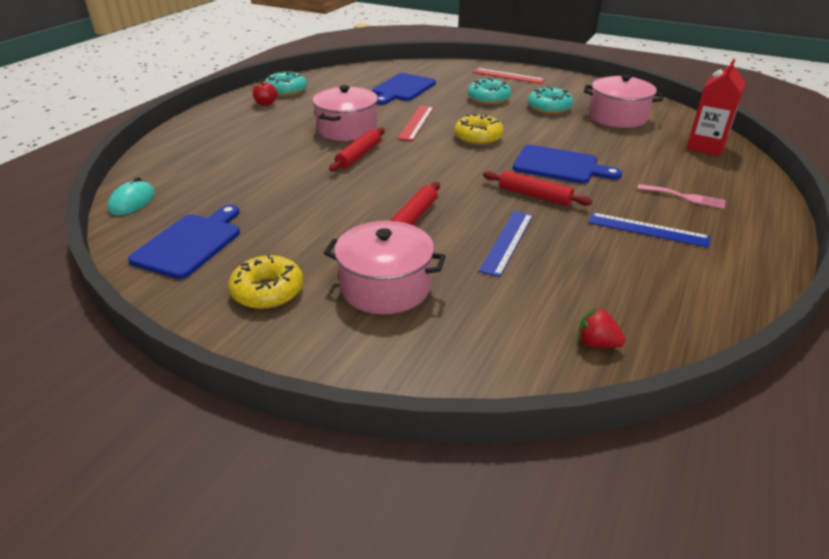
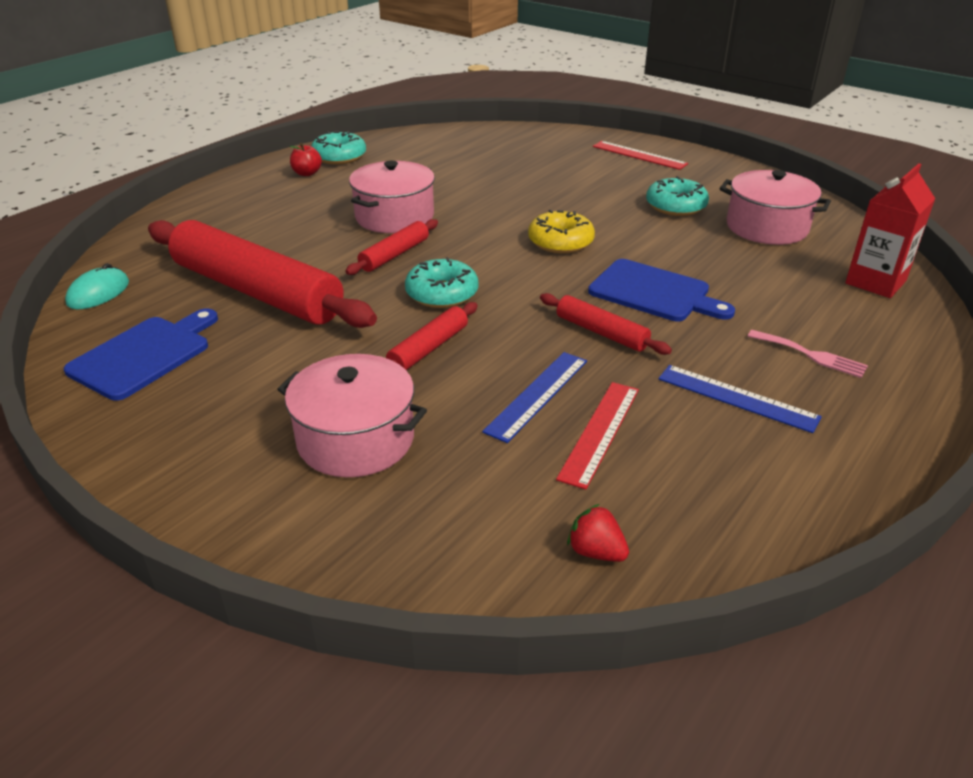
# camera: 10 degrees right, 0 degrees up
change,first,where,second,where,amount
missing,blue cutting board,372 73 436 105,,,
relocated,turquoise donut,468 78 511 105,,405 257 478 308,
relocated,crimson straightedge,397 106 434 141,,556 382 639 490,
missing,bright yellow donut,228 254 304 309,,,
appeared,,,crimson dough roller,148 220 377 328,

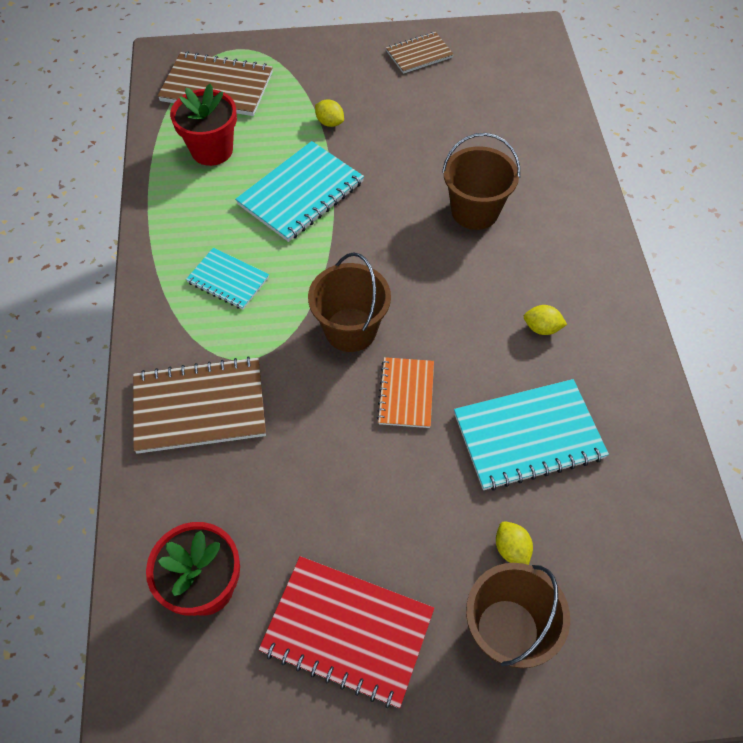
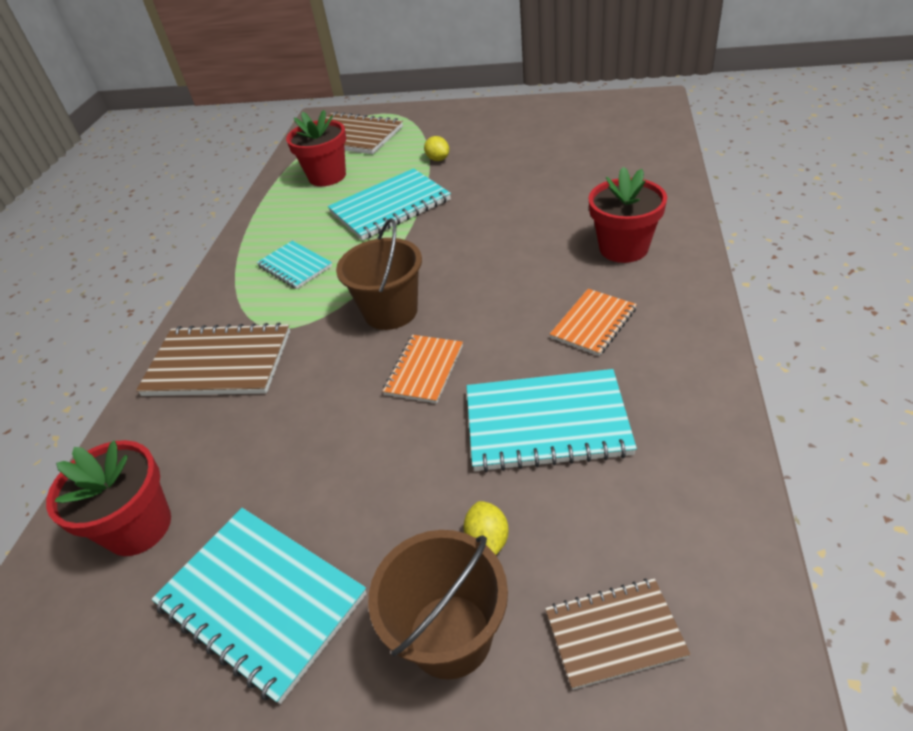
# camera: 20 degrees right, 15 degrees down
change,first,where,second,where,amount
relocated,russet notebook,386 32 454 74,,545 578 691 690,
missing,russet sand bucket,442 133 520 230,,,
exchanged,bright yellow lemon,524 305 567 335,orange-coloured notebook,550 289 637 356,
colour,crimson notebook,259 556 434 708,turquoise notebook,152 508 367 704,
appeared,,,crimson potted plant,588 167 667 263,

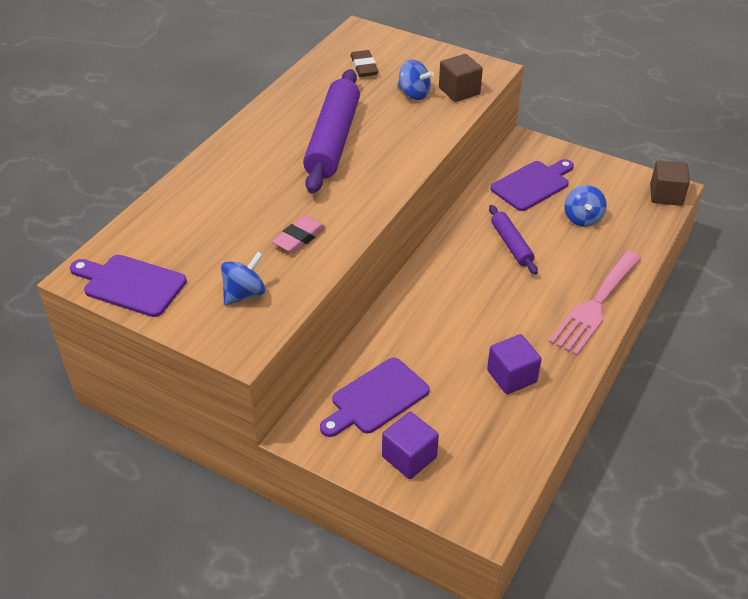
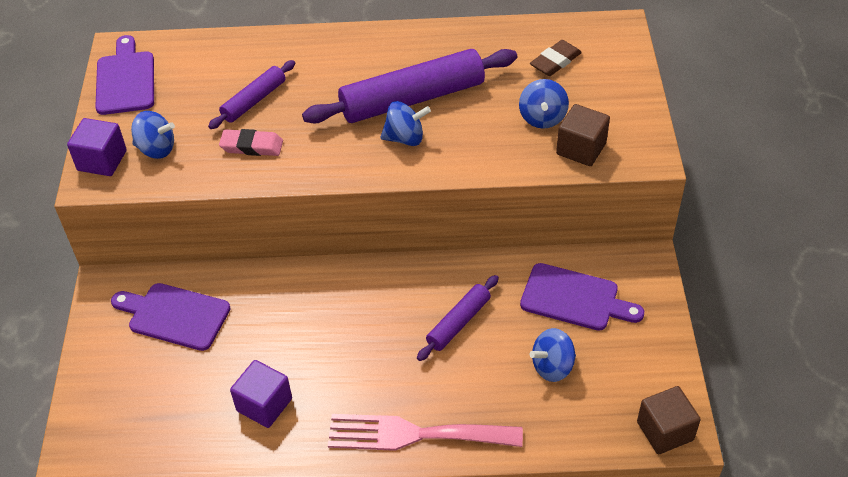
# camera: 60 degrees right, 5 degrees up
change,first,where,second,where,amount
relocated,purple block,382 412 439 479,,67 118 127 176,
appeared,,,purple dough roller,208 60 295 129,
appeared,,,blue toy top,380 101 431 146,

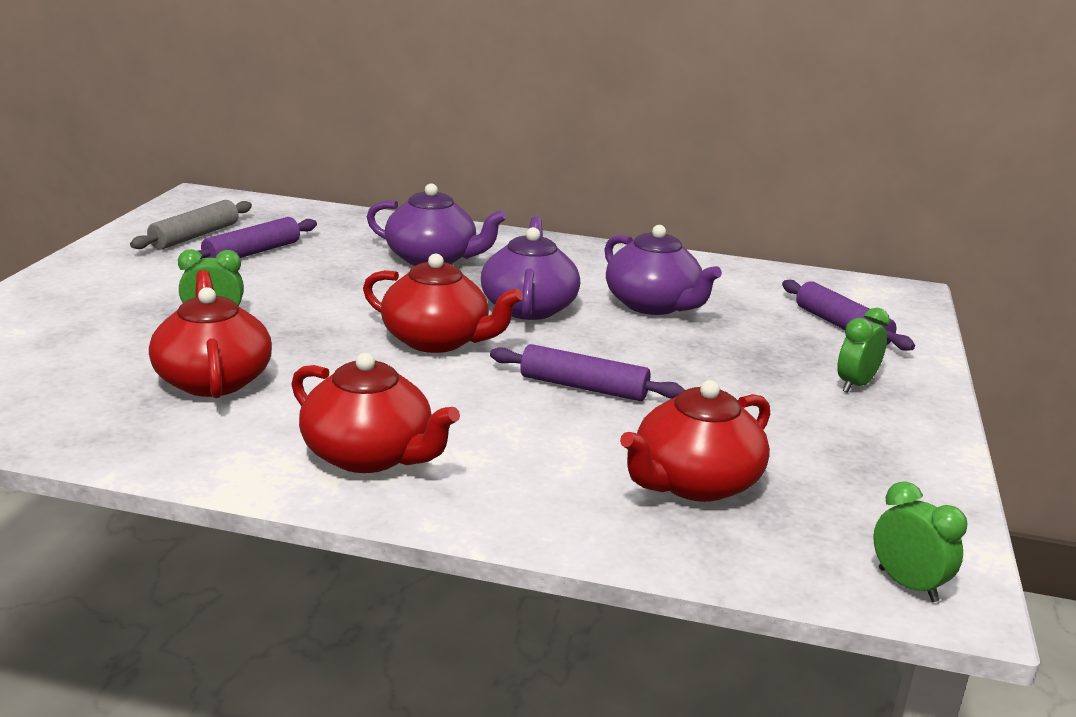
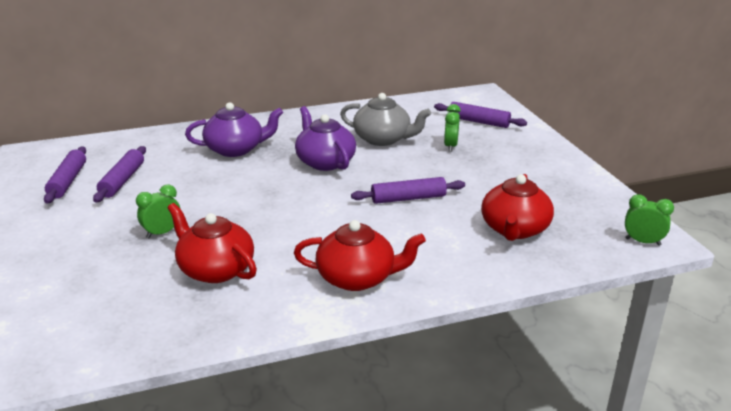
# camera: 30 degrees left, 5 degrees up
change,first,where,second,where,amount
colour,gray dough roller,130 200 252 250,purple dough roller,44 146 86 204,
colour,purple teapot,604 225 722 315,gray teapot,340 93 431 146,
missing,crimson teapot,363 254 523 353,,,
relocated,green alarm clock,837 308 890 393,,444 104 461 152,

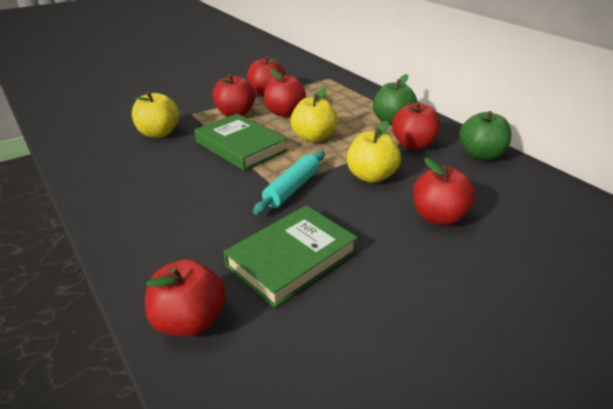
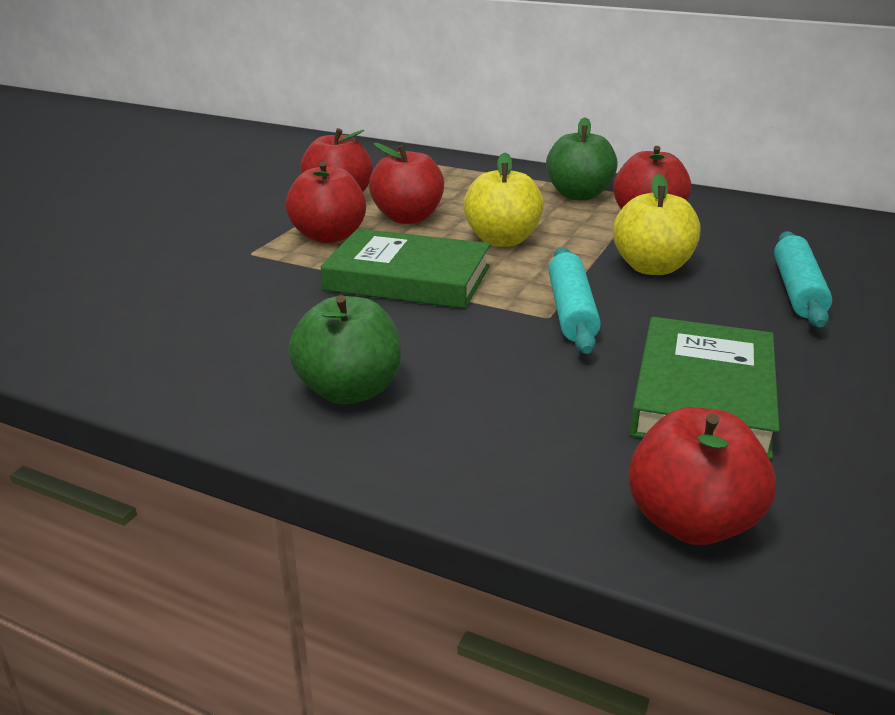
# camera: 30 degrees left, 5 degrees down
change,first,where,second,where,amount
missing,bright yellow toy apple,132 91 179 138,,,
relocated,green toy apple,459 111 512 160,,288 295 401 404,
exchanged,crimson toy apple,413 158 475 226,turquoise dough roller,774 231 832 327,

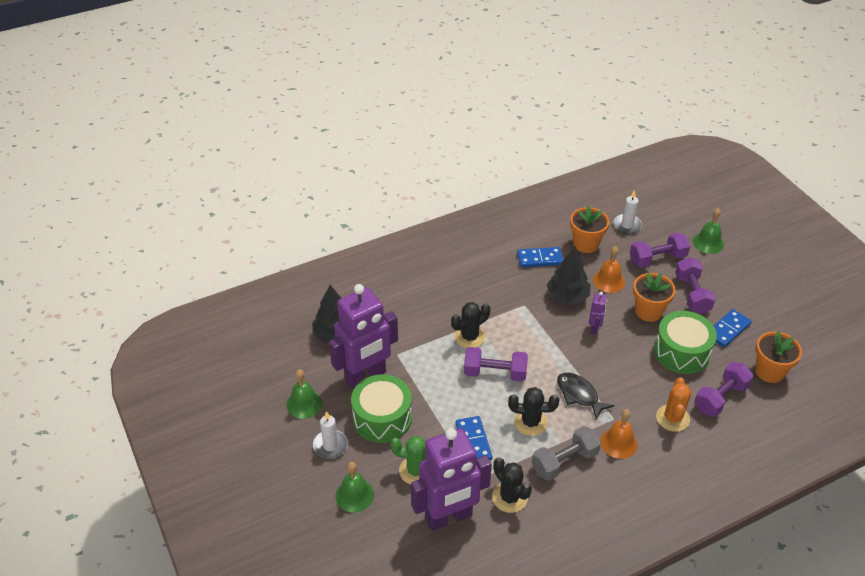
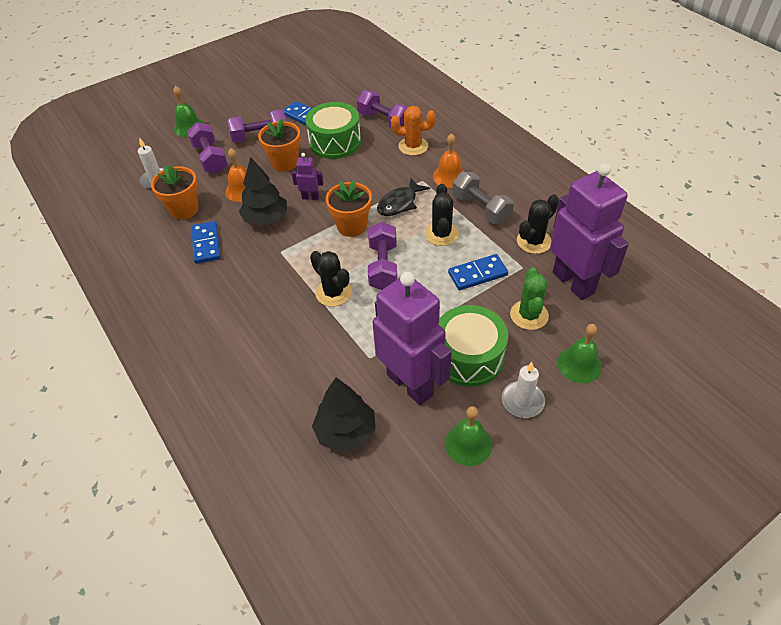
# camera: 95 degrees left, 5 degrees up
change,first,where,second,where,amount
relocated,orange-coloured potted plant,755 331 802 383,,326 180 372 237,

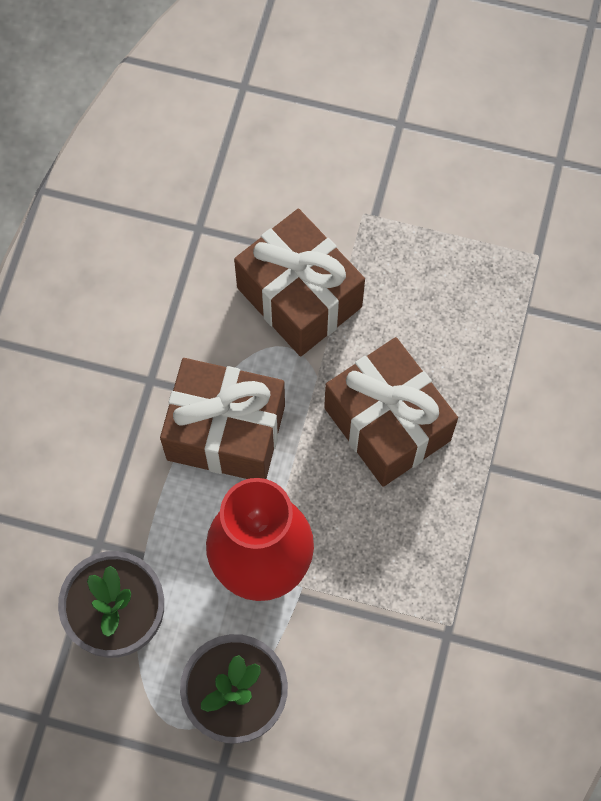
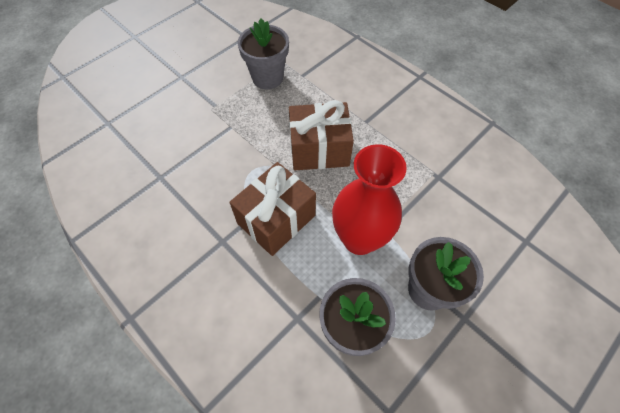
# camera: 60 degrees left, 10 degrees down
change,first,where,second,where,amount
missing,russet wrapped gift,234 209 365 356,,,
appeared,,,gray potted plant,238 19 289 89,

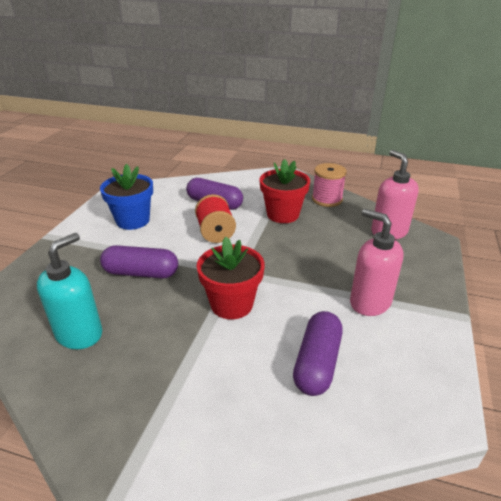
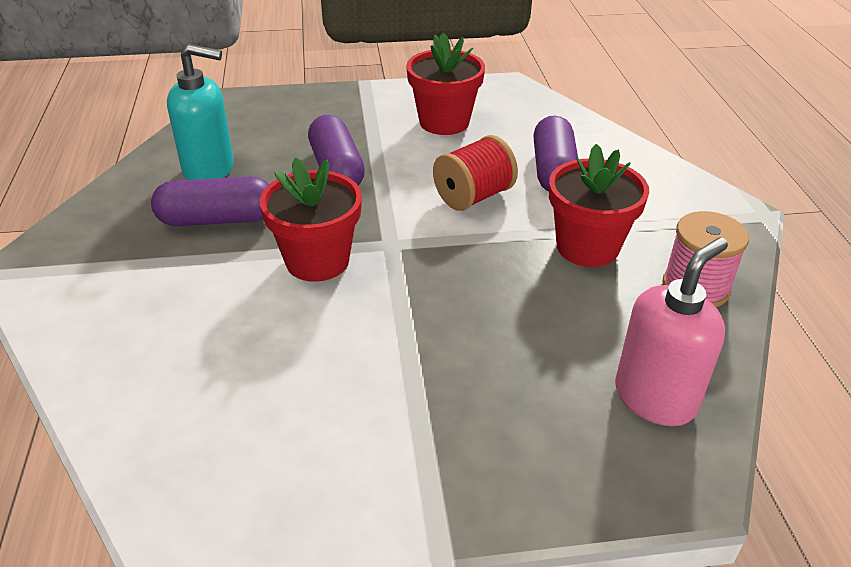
# camera: 65 degrees right, 5 degrees up
change,first,where,second,where,amount
colour,blue potted plant,100 164 153 230,crimson potted plant,406 33 485 135,
missing,rosy pump bottle,350 209 404 316,,,
relocated,purple pill shape,293 311 343 396,,151 176 269 226,

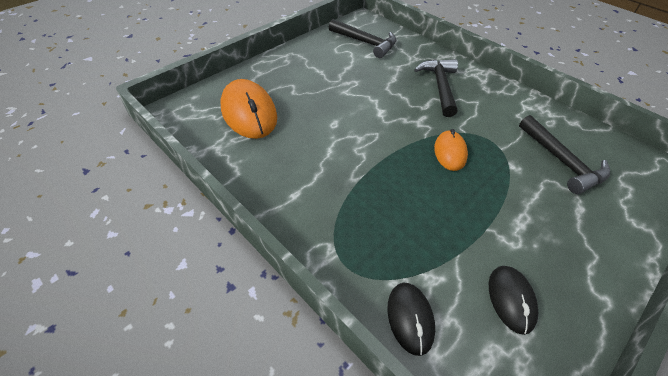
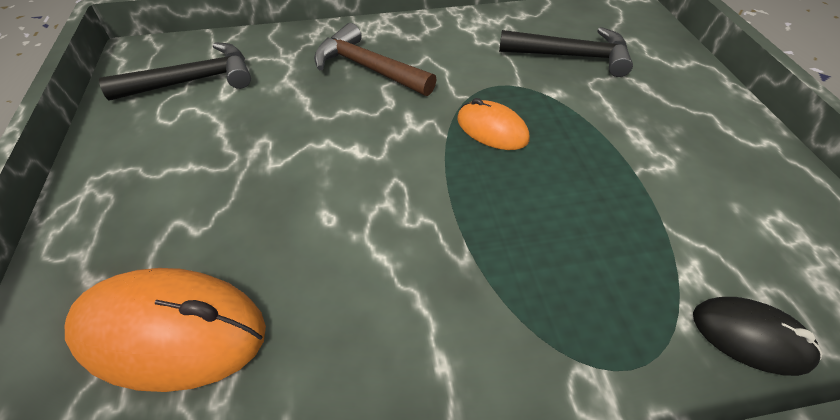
# camera: 55 degrees left, 0 degrees up
change,first,where,second,where,amount
colour,jet-black carpenter's hammer,414 59 458 117,russet carpenter's hammer,314 23 437 96,
missing,jet-black computer mouse,489 266 538 335,,,

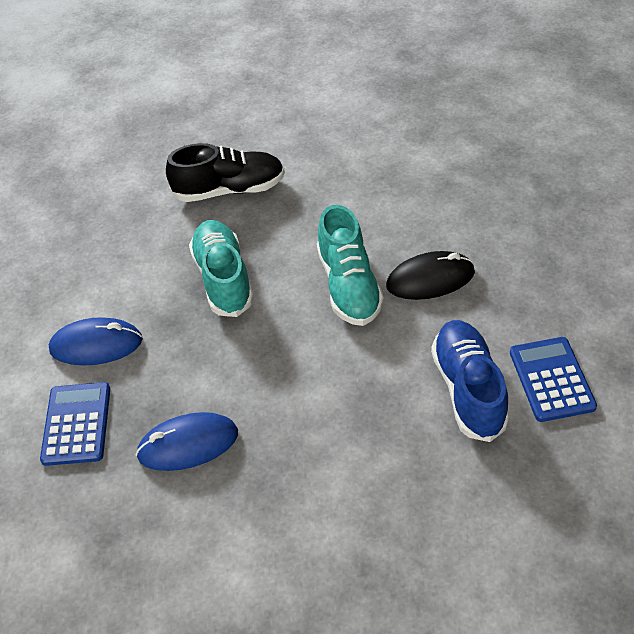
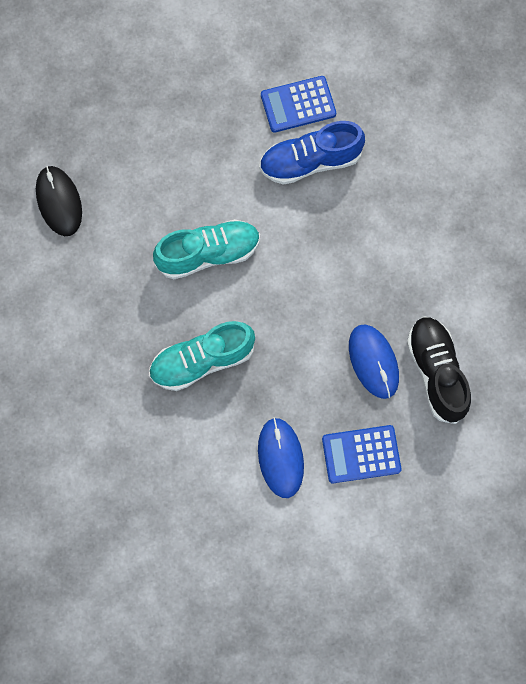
# camera: 100 degrees left, 25 degrees up
change,first,where,second,where,amount
relocated,jet-black sneaker,166 143 285 202,,407 316 471 424,
relocated,jet-black computer mouse,386 251 475 300,,36 166 82 236,

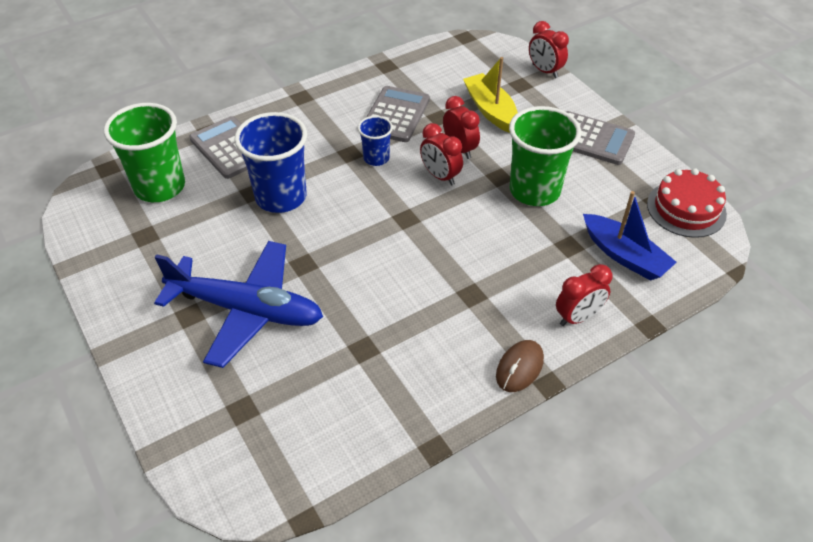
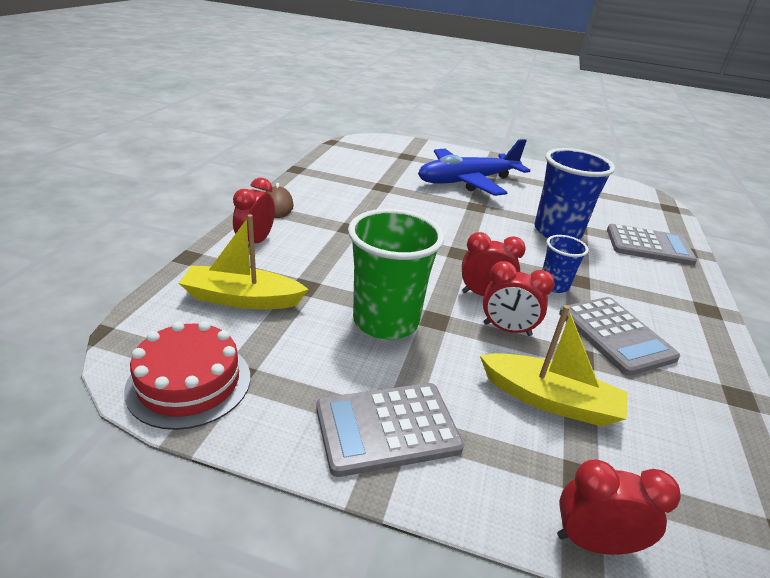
# camera: 135 degrees right, 15 degrees down
change,first,where,second,where,amount
missing,green cup,104 103 185 202,,,
colour,blue toy boat,583 191 677 281,bright yellow toy boat,179 214 309 309,

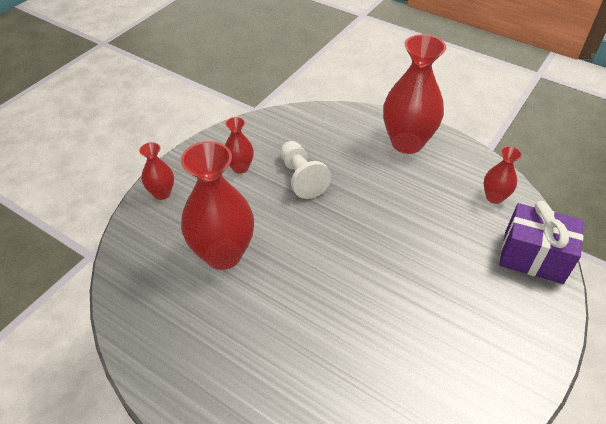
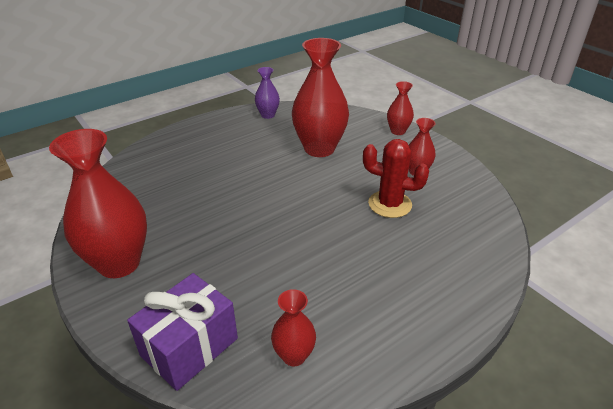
# camera: 110 degrees right, 10 degrees down
change,first,where,second,where,amount
relocated,crimson flower vase,383 34 446 154,,49 129 147 278,
exchanged,white pawn,280 141 331 199,crimson saguaro cactus,363 139 429 218,
appeared,,,purple flower vase,255 67 280 119,

